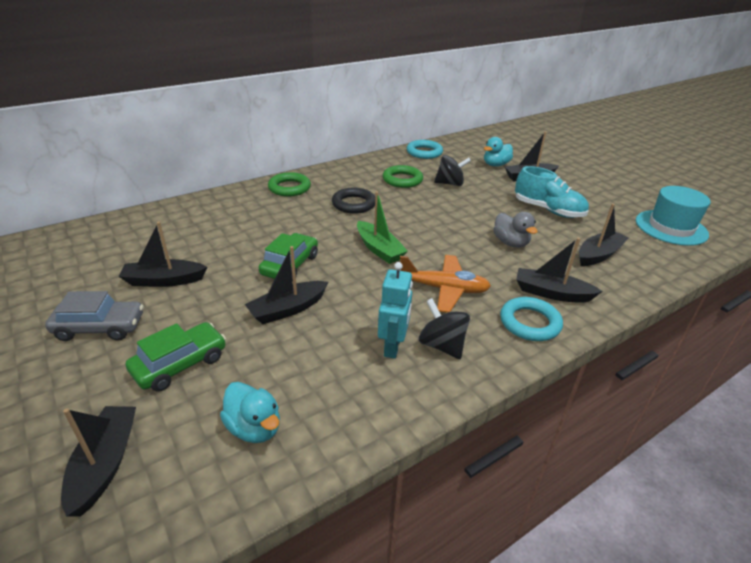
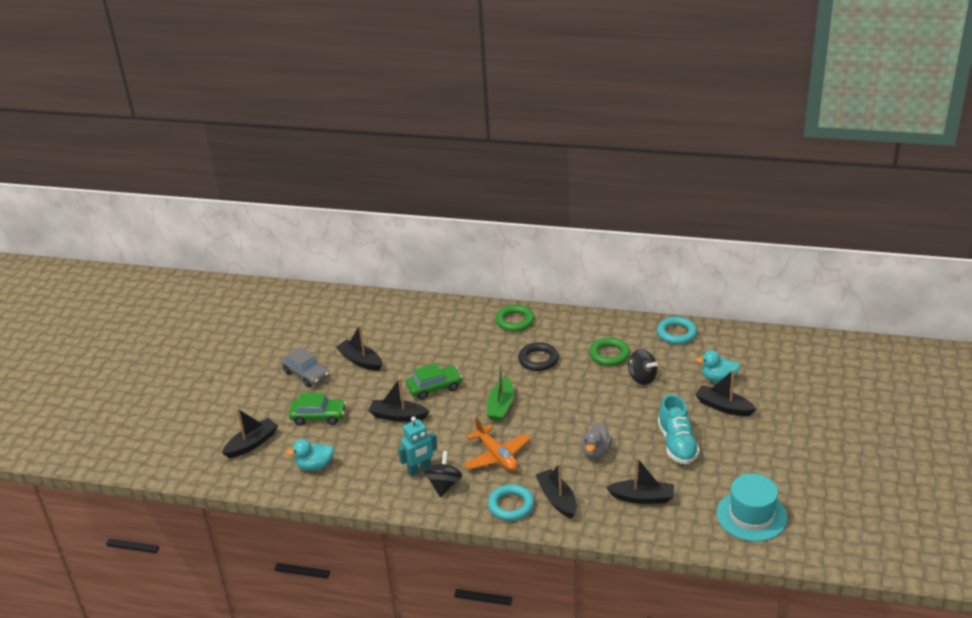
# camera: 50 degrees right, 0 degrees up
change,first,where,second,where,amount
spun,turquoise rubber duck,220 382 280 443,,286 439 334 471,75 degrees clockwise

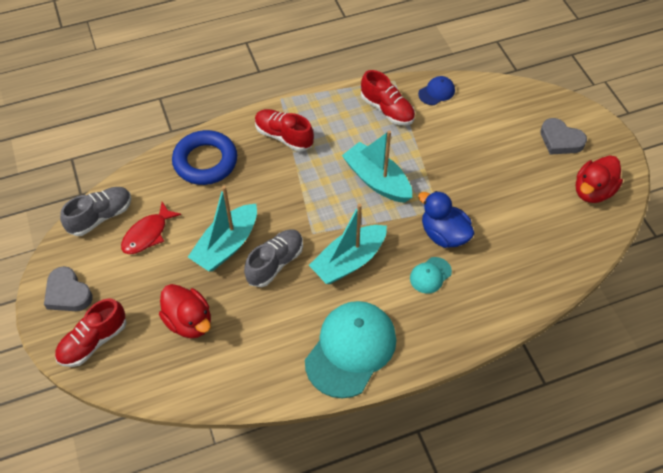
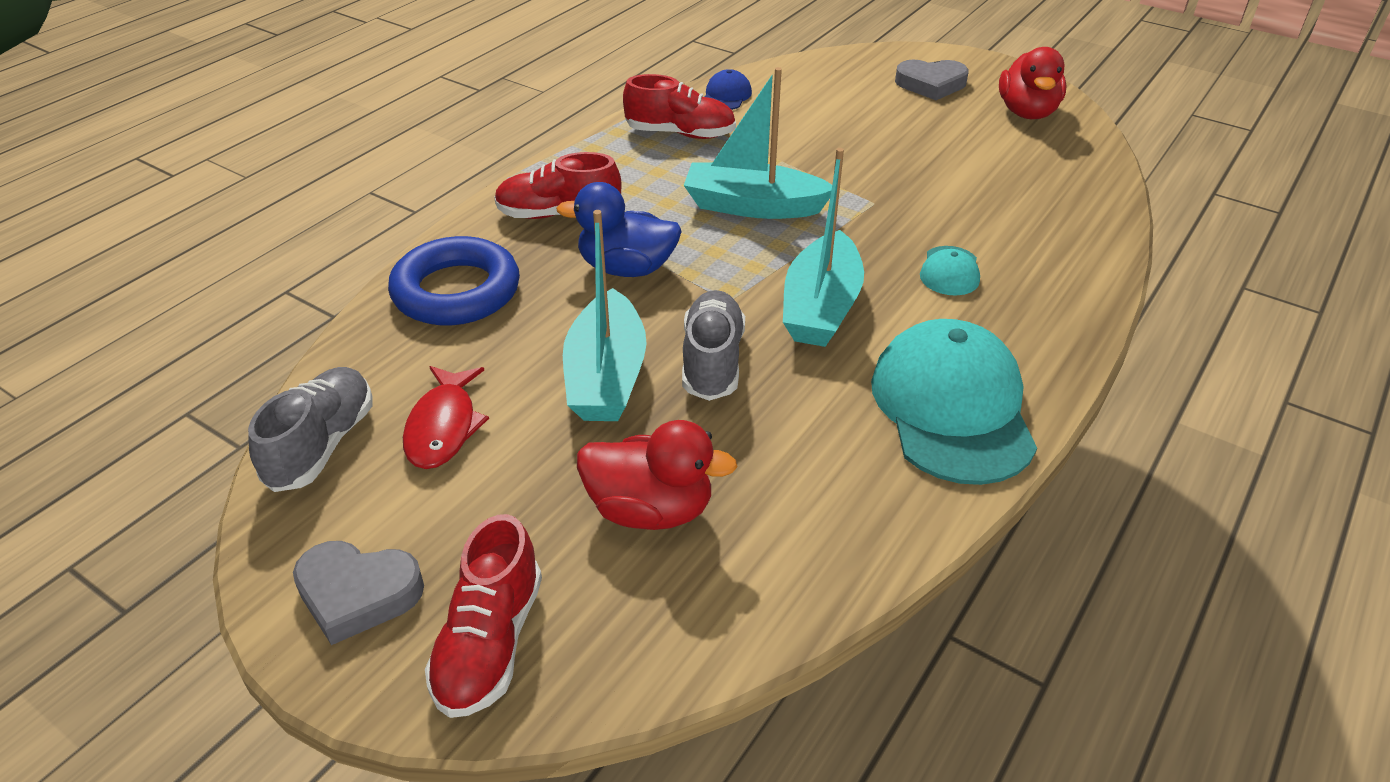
# camera: 35 degrees left, 15 degrees down
change,first,where,second,where,amount
relocated,blue rubber duck,418 191 474 248,,556 182 682 277,

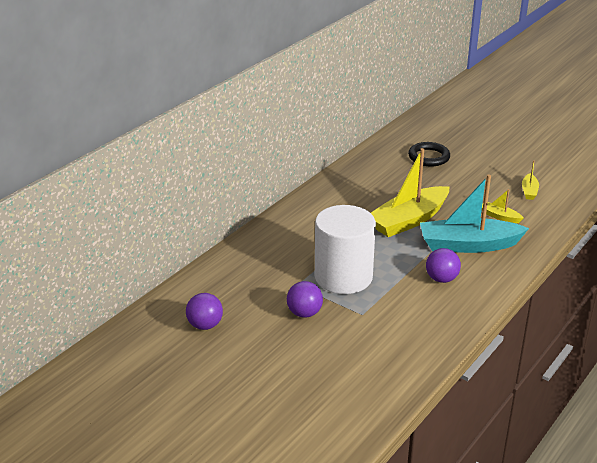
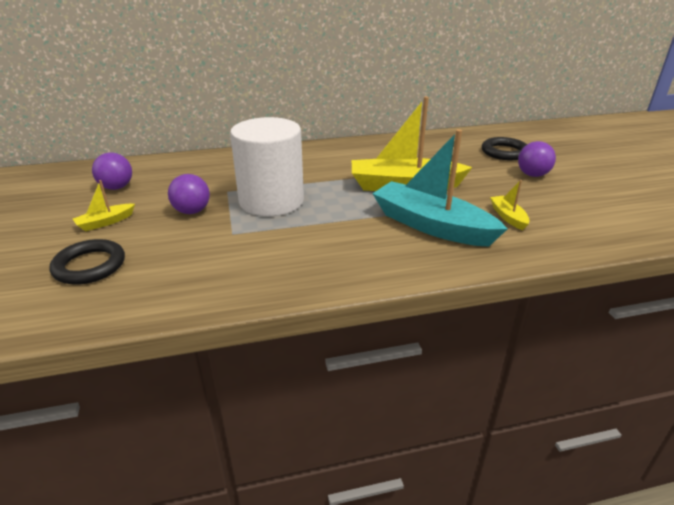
# camera: 40 degrees right, 0 degrees up
change,first,where,second,where,amount
relocated,bright yellow toy boat,522 160 539 200,,73 180 135 231,
relocated,purple sphere,426 248 461 283,,518 141 556 177,
appeared,,,jet-black ring,50 239 125 285,

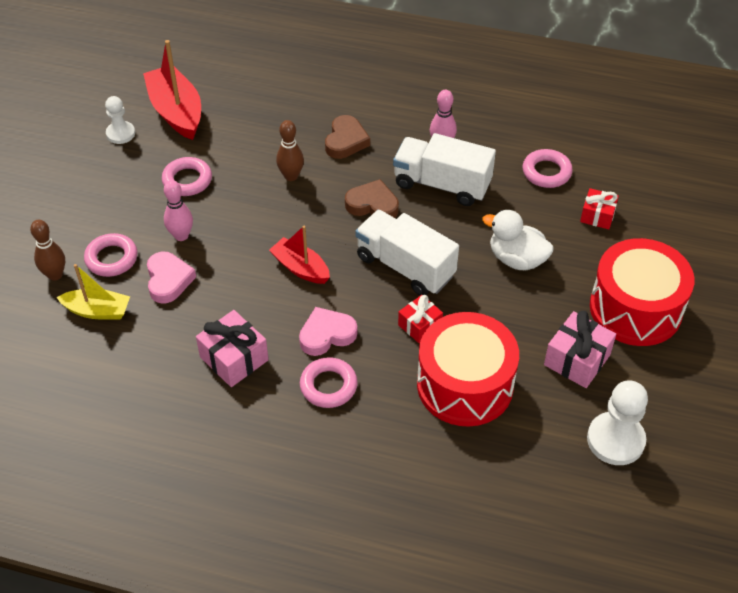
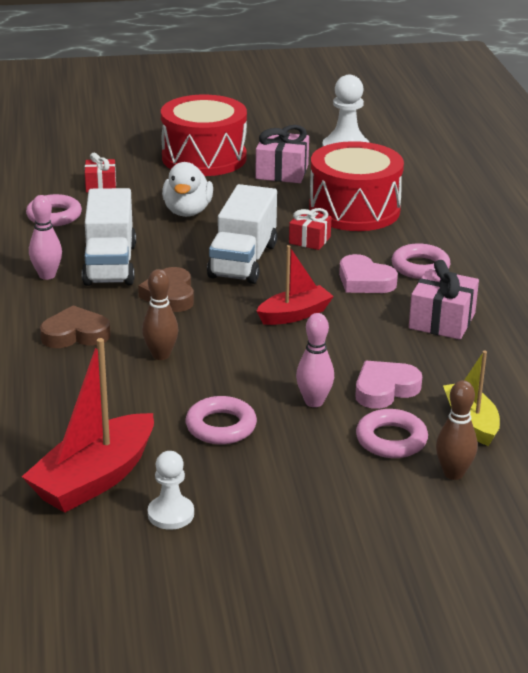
# camera: 115 degrees left, 20 degrees down
change,first,where,second,where,amount
spun,crimson toy boat,269 226 330 284,,257 245 334 325,135 degrees counterclockwise

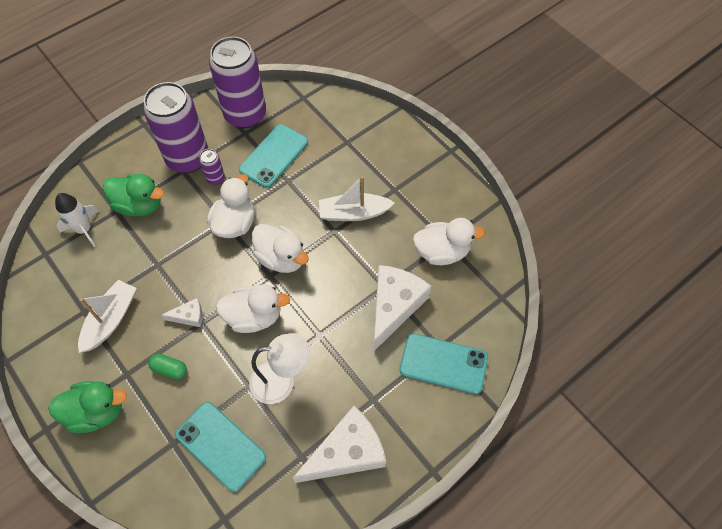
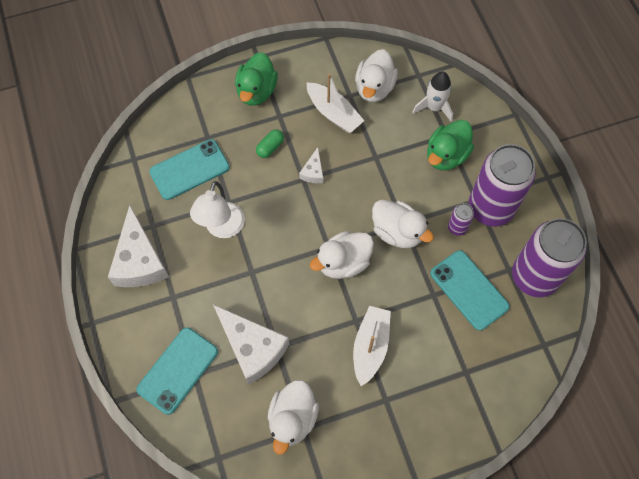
# camera: 110 degrees right, 5 degrees up
change,first,where,second,where,amount
relocated,white rubber duck,216 284 290 333,,355 49 398 102,

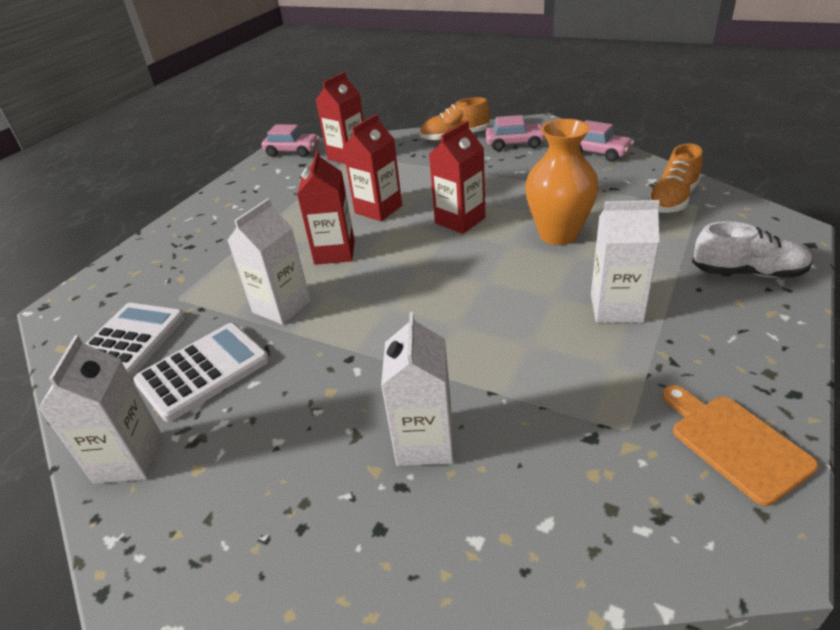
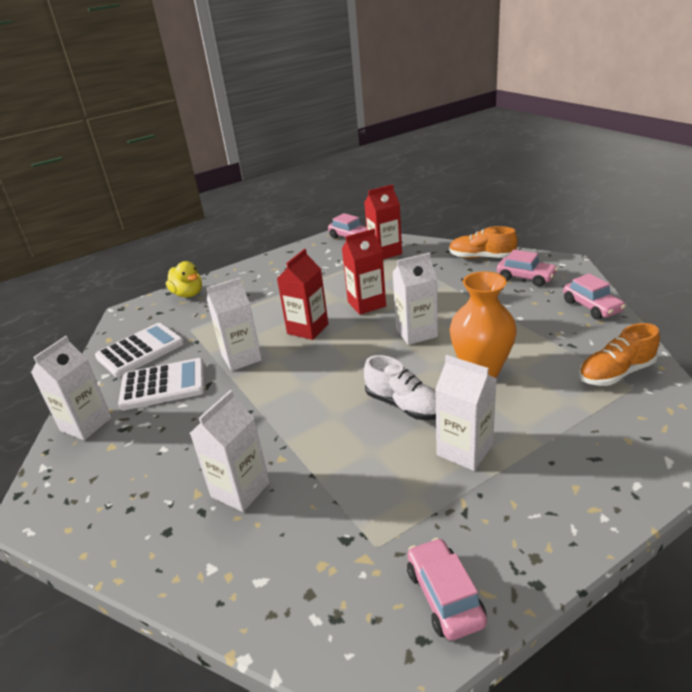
# camera: 30 degrees right, 5 degrees down
change,first,where,second,where,amount
colour,crimson juice carton,429 121 486 234,white juice carton,392 253 438 345,
relocated,white sneaker,692 221 813 278,,364 355 436 420,
exchanged,orange-coloured cutting board,662 385 818 506,rosy automobile,407 538 487 641,
appeared,,,bright yellow rubber duck,166 261 202 298,

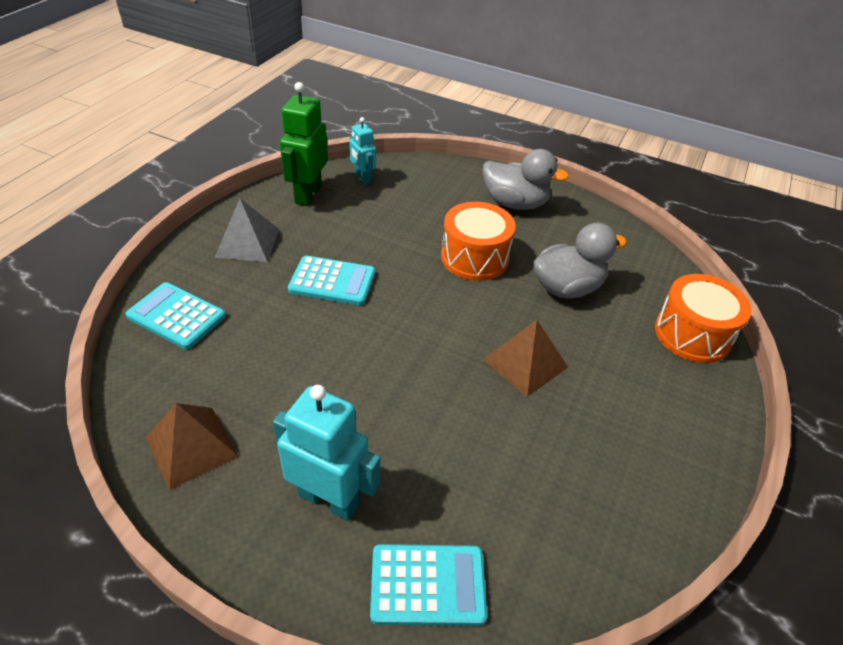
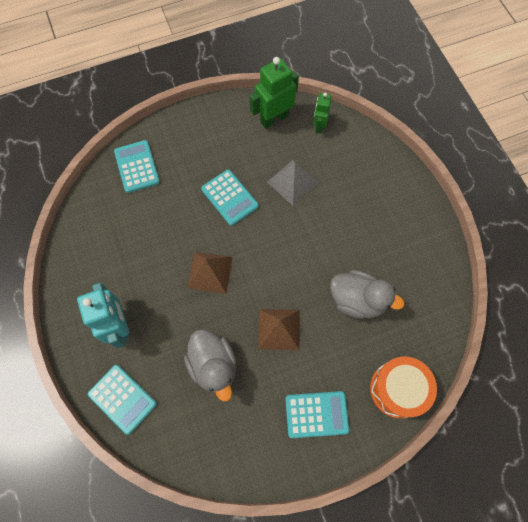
# camera: 45 degrees right, 25 degrees up
change,first,where,second,where,amount
colour,turquoise robot figure,349 117 376 185,green robot figure,313 92 331 133,
relocated,gray rubber duck,483 149 569 210,,184 329 236 402,
relocated,gray pyramid shape,214 199 279 262,,267 160 318 206,
missing,orange-coloured toy drum,441 202 515 281,,,
relocated,russet pyramid shape,146 403 239 490,,187 252 232 294,
appeared,,,turquoise calculator,285 391 349 438,

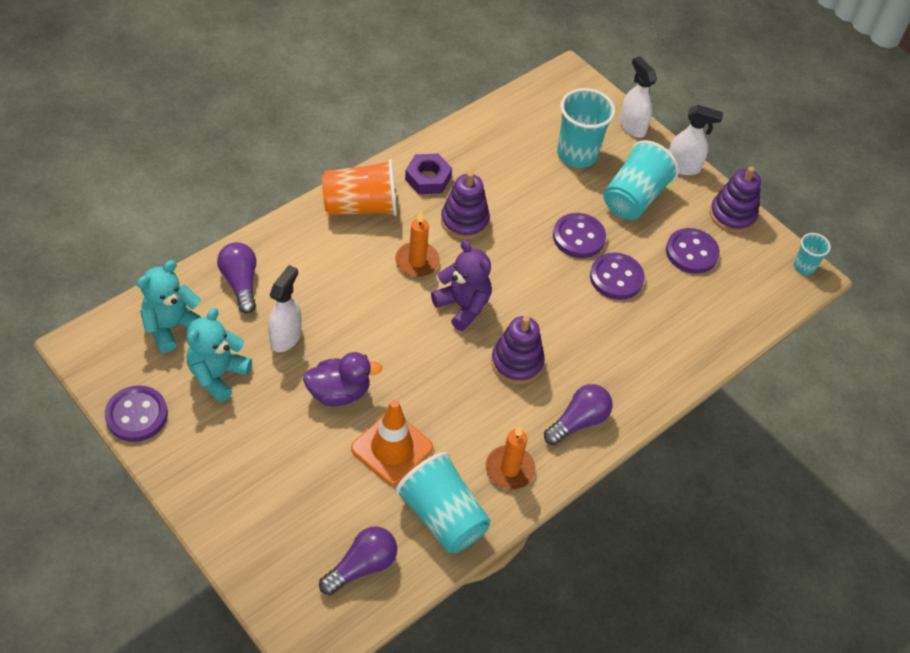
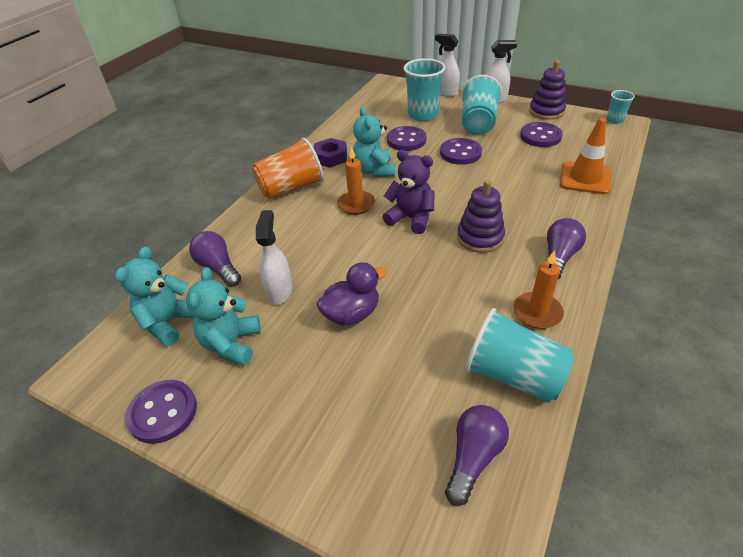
# camera: 15 degrees left, 10 degrees down
change,first,where,second,where,amount
exchanged,purple stacking toy,441 171 490 239,turquoise teddy,353 107 395 177,
relocated,purple button,590 253 645 300,,387 126 426 151,
relocated,orange-coloured safety cone,351 399 433 485,,560 118 611 194,

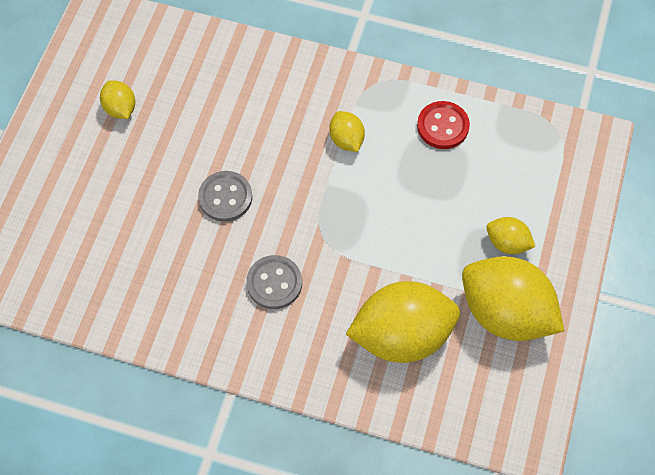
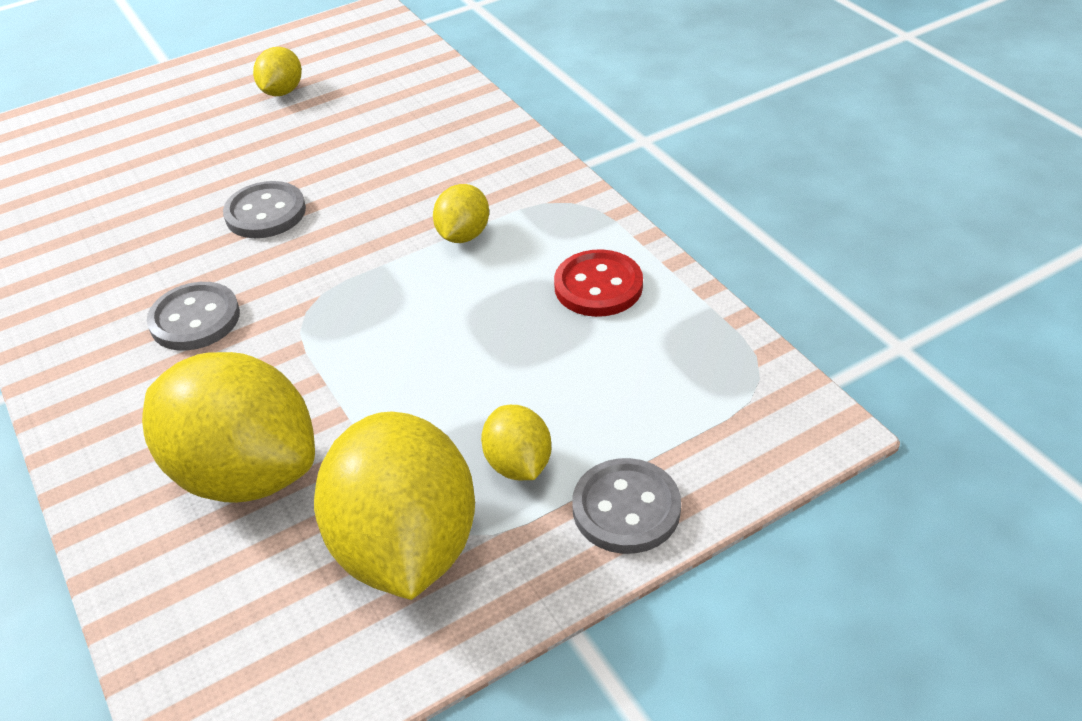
# camera: 45 degrees right, 20 degrees down
change,first,where,second,where,amount
appeared,,,gray button,572 458 681 554,

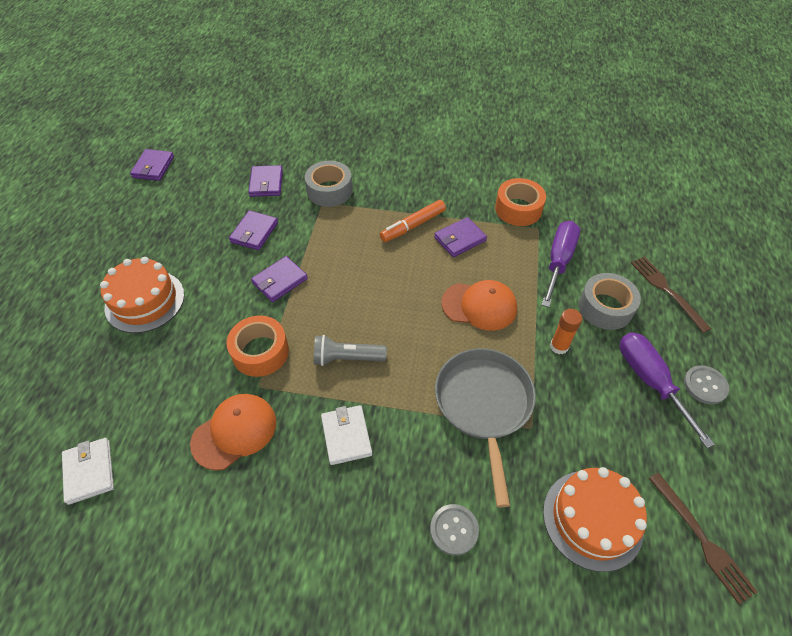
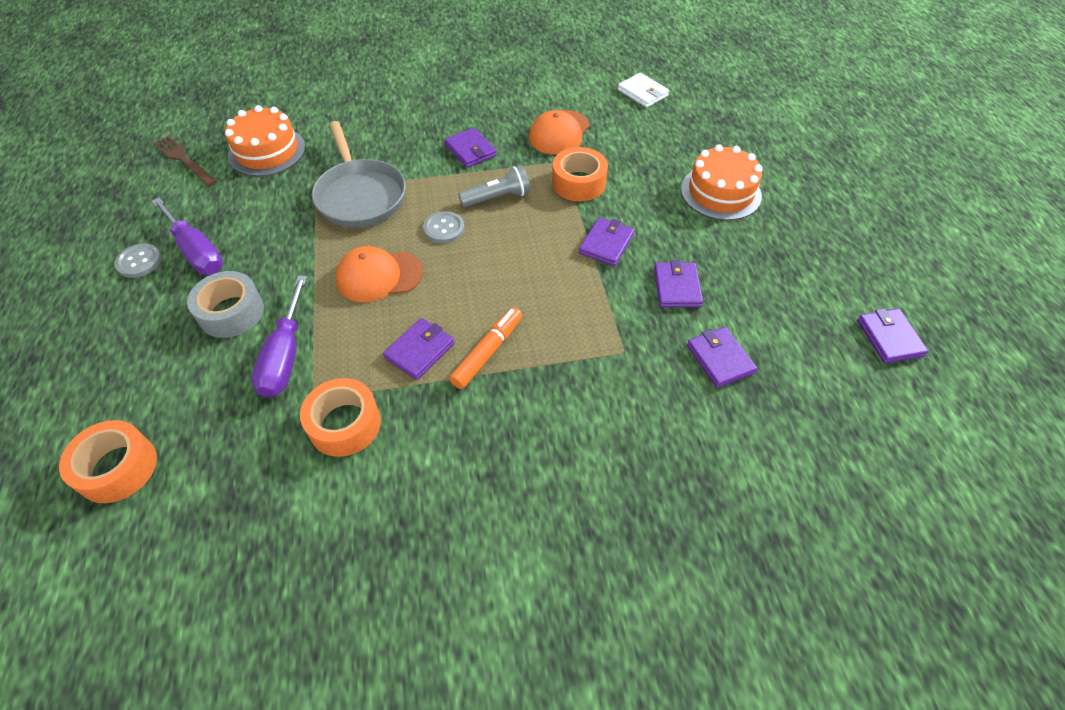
# camera: 160 degrees right, 0 degrees up
change,first,where,second,where,amount
missing,gray tape,305 161 352 207,,,
missing,russet dinner fork,631 256 711 333,,,
missing,orange-coloured stick of glue,550 309 582 354,,,
colour,white wallet,321 405 372 465,purple wallet,445 128 497 168,
relocated,gray button,430 504 479 556,,423 211 464 243,
appeared,,,orange-coloured tape,59 420 157 503,

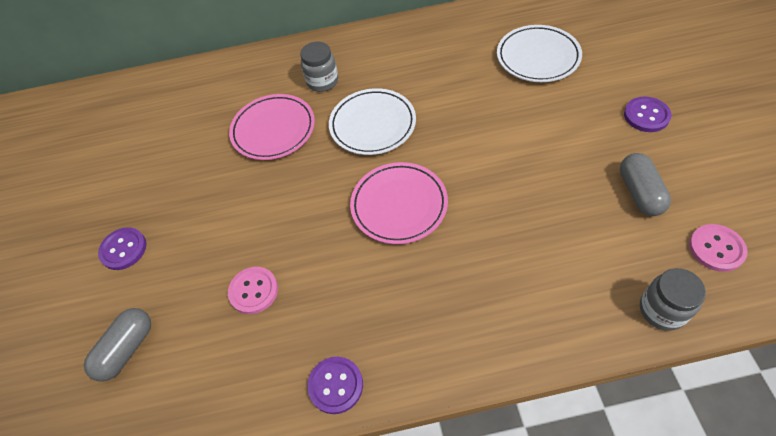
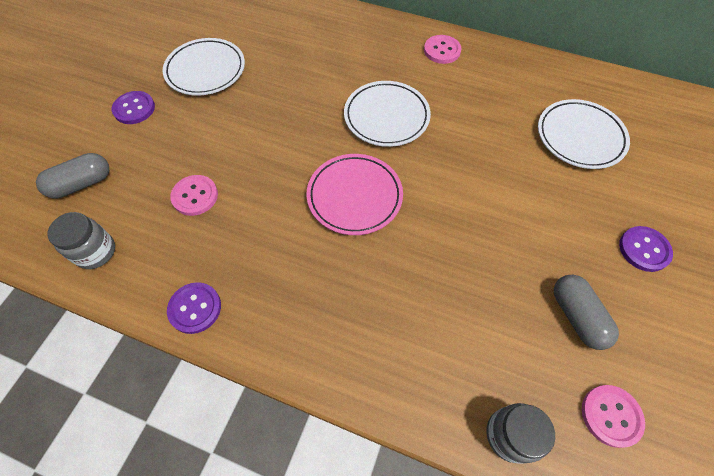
# camera: 25 degrees right, 5 degrees up
change,first,where,second,where,amount
relocated,gray jar,300 42 338 92,,48 212 115 269,
missing,rosy dinner plate,229 94 315 160,,,
spun,gray pill shape,620 153 671 216,,554 275 619 350,45 degrees counterclockwise
appeared,,,rosy button,424 35 461 64,
appeared,,,white dinner plate,162 38 245 96,

